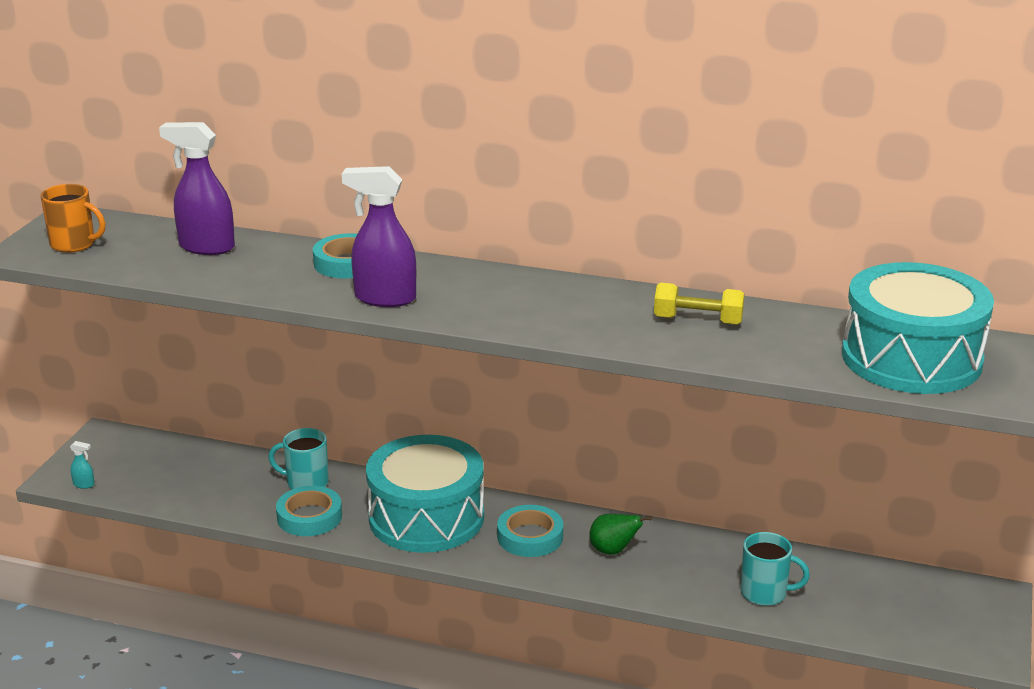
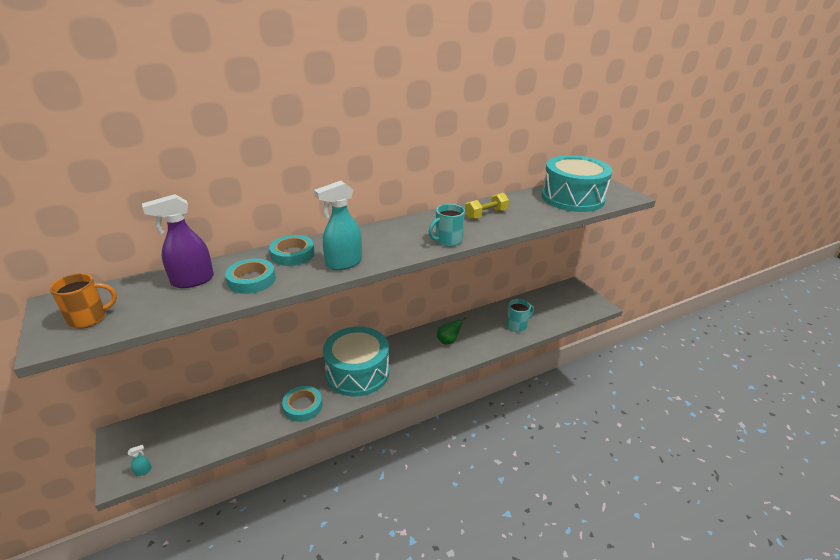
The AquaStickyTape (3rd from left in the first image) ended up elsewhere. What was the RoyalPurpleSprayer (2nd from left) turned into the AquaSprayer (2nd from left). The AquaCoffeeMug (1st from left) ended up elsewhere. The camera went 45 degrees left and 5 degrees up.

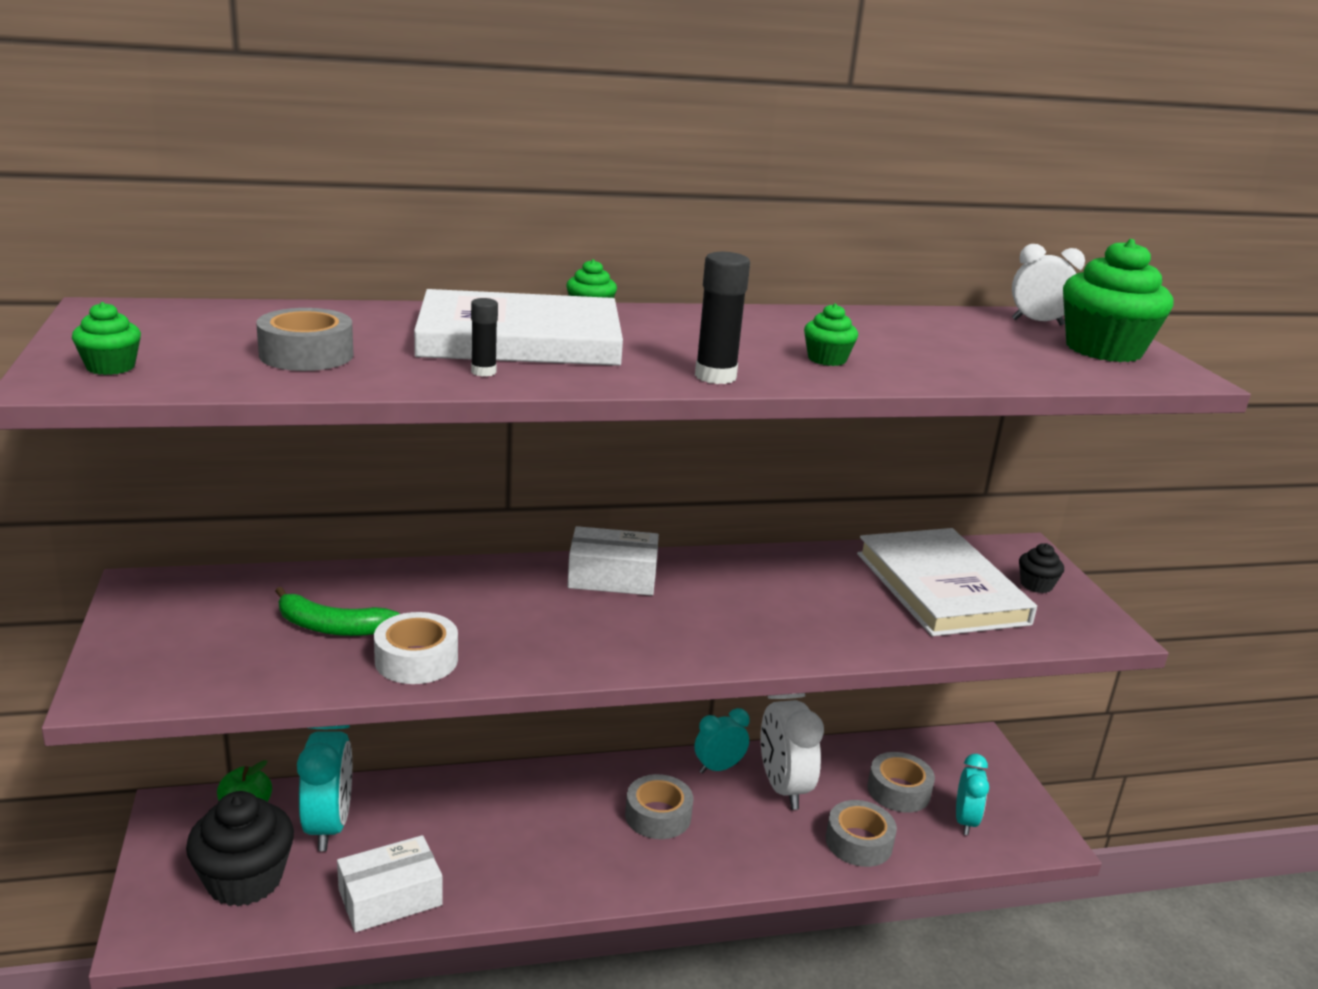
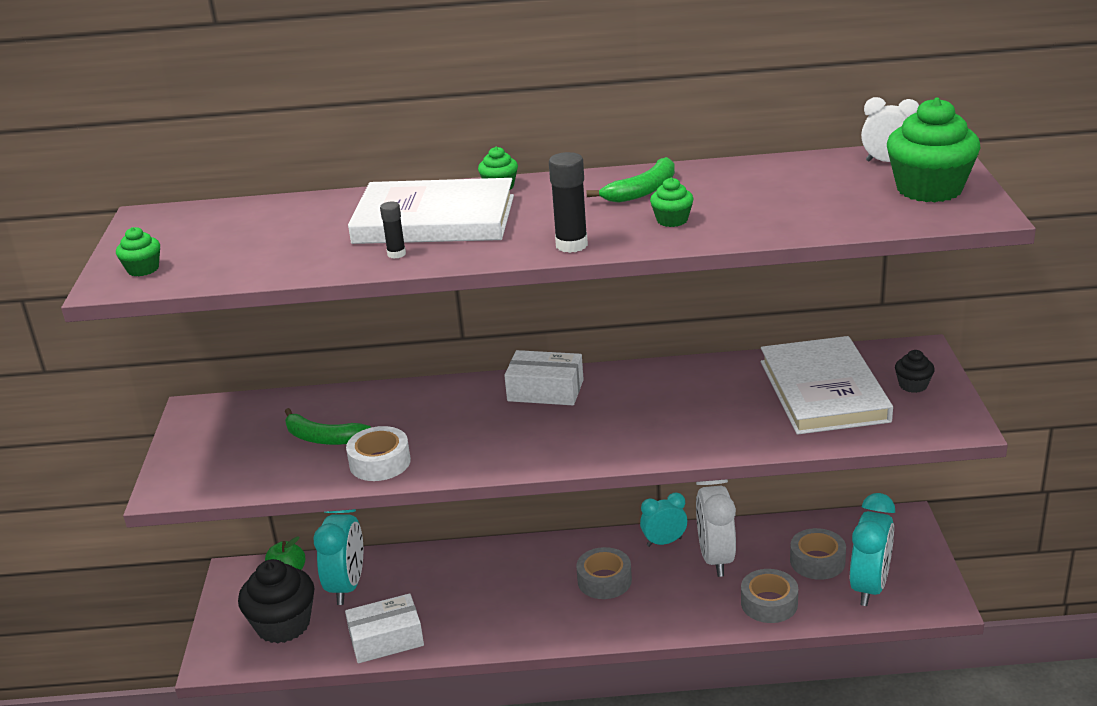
The second view gained the GreenBananaFruit (2nd from left). The size of the AquaClock (3rd from left) changed by a factor of 1.63. The second view lost the AshGreyStickyTape (1st from left). The camera went 15 degrees right and 5 degrees up.

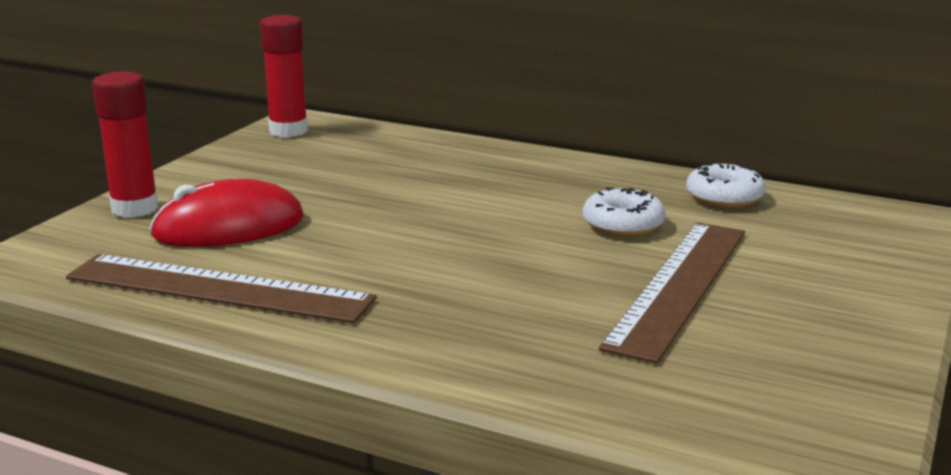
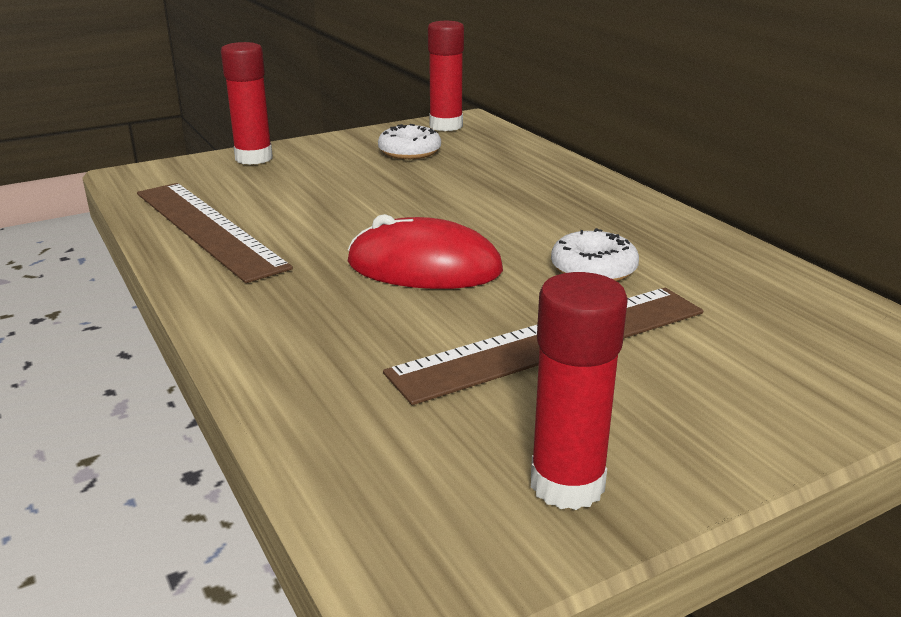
The RedComputerMouse ended up elsewhere. The PureWhiteGlazedDonut (2nd from left in the first image) ended up elsewhere. The second view gained the RedGlueStick (3rd from left). The camera went 35 degrees right and 5 degrees up.

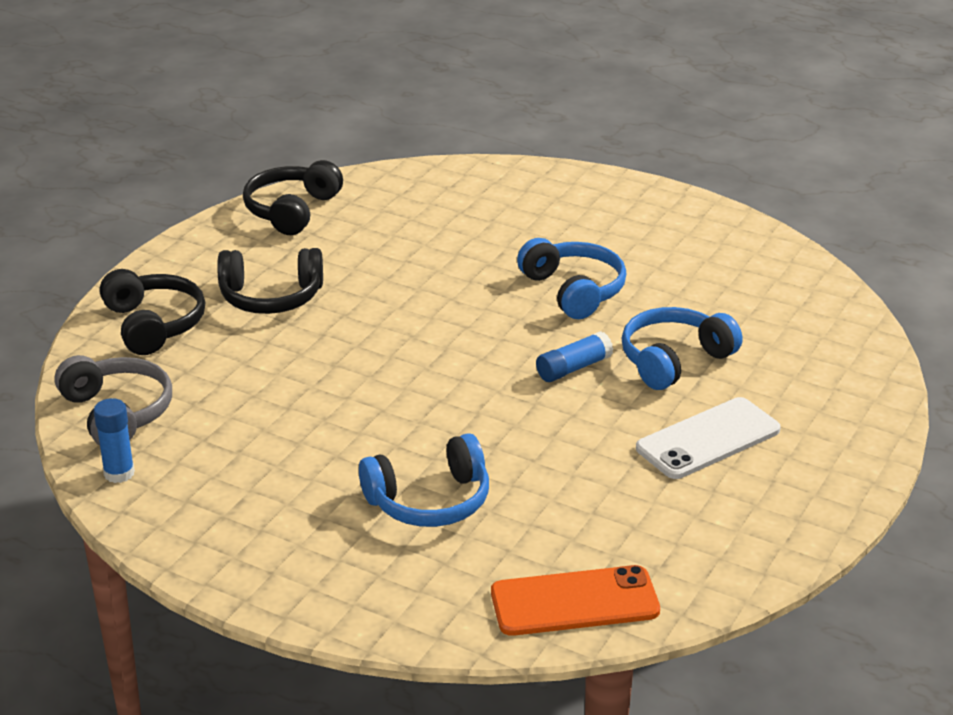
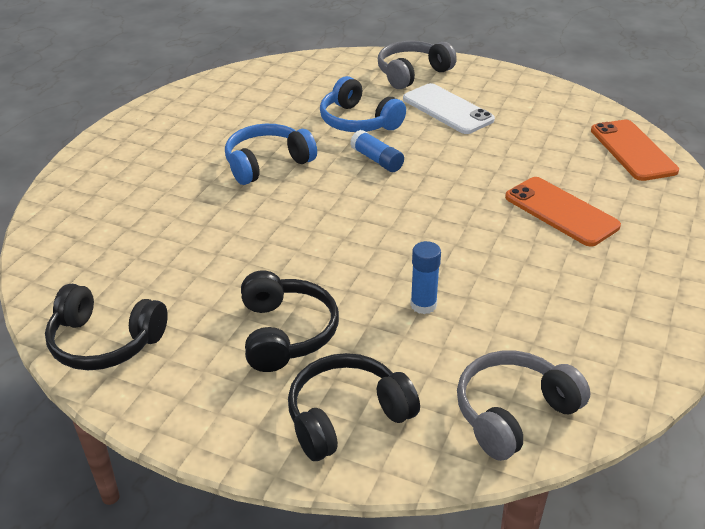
The second view gained the AshGreyHeadphones (1st from left). The CobaltGlueStick (1st from left in the first image) ended up elsewhere. Where the CobaltHeadphones (1st from left) stood, the OrangeColouredSmartphone (1st from left) came to stand. The camera went 95 degrees left and 5 degrees up.

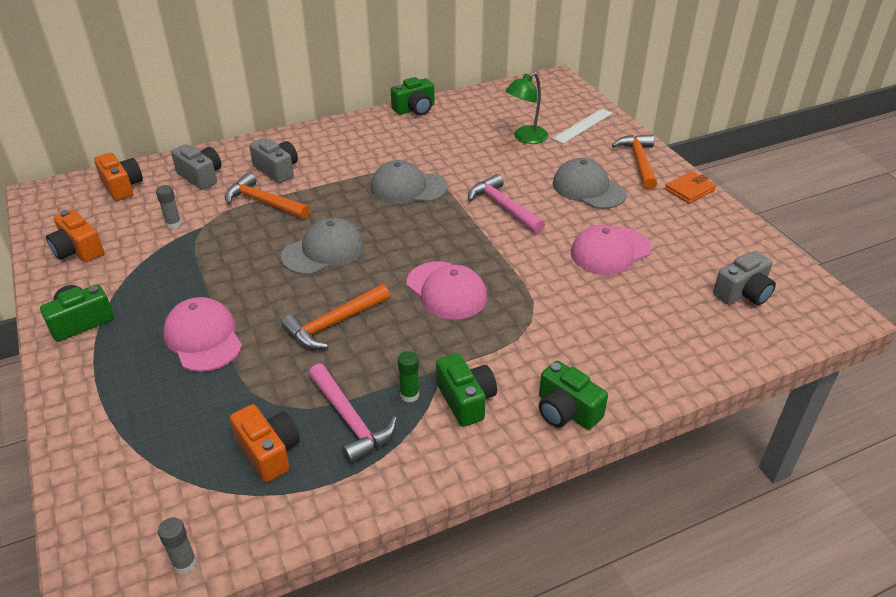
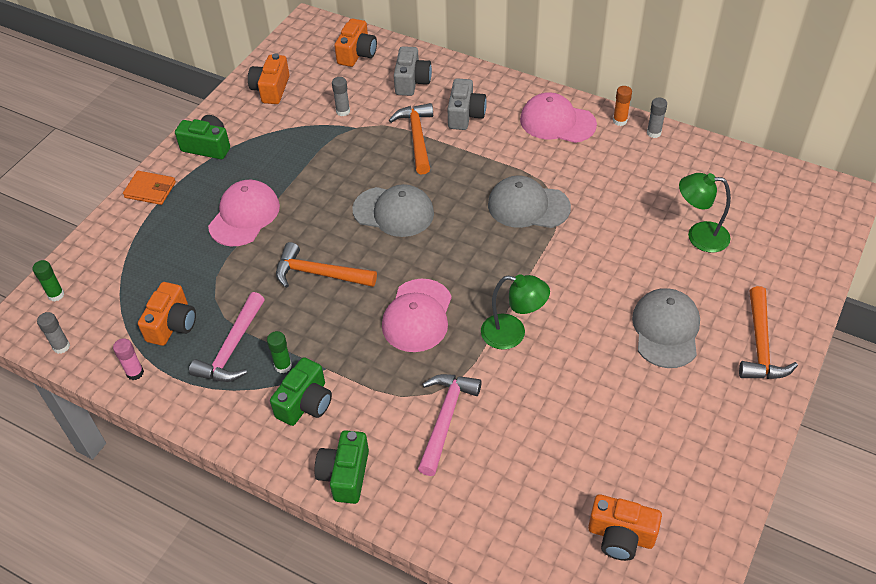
The second view gained the GreenGlueStick (1st from left). The second view gained the RosePinkGlueStick. The OrangeColouredBillfold ended up elsewhere. The RosePinkHammer (2nd from left) ended up elsewhere. The second view gained the GreenLamp (1st from left). The AshGreyPeakedCap (2nd from left) ended up facing another way, 45 degrees counterclockwise from before. The RosePinkPeakedCap (3rd from left) ended up elsewhere. What was the AshGreyCamera (3rd from left) turned into the OrangeColouredCamera (4th from left). The second view gained the OrangeColouredGlueStick. Where the GreenCamera (2nd from left) stood, the AshGreyGlueStick (3rd from left) came to stand. The OrangeColouredHammer (3rd from left) ended up facing another way, 135 degrees clockwise from before. The second view lost the PureWhiteMeasuringStick. The camera went 55 degrees right and 10 degrees up.

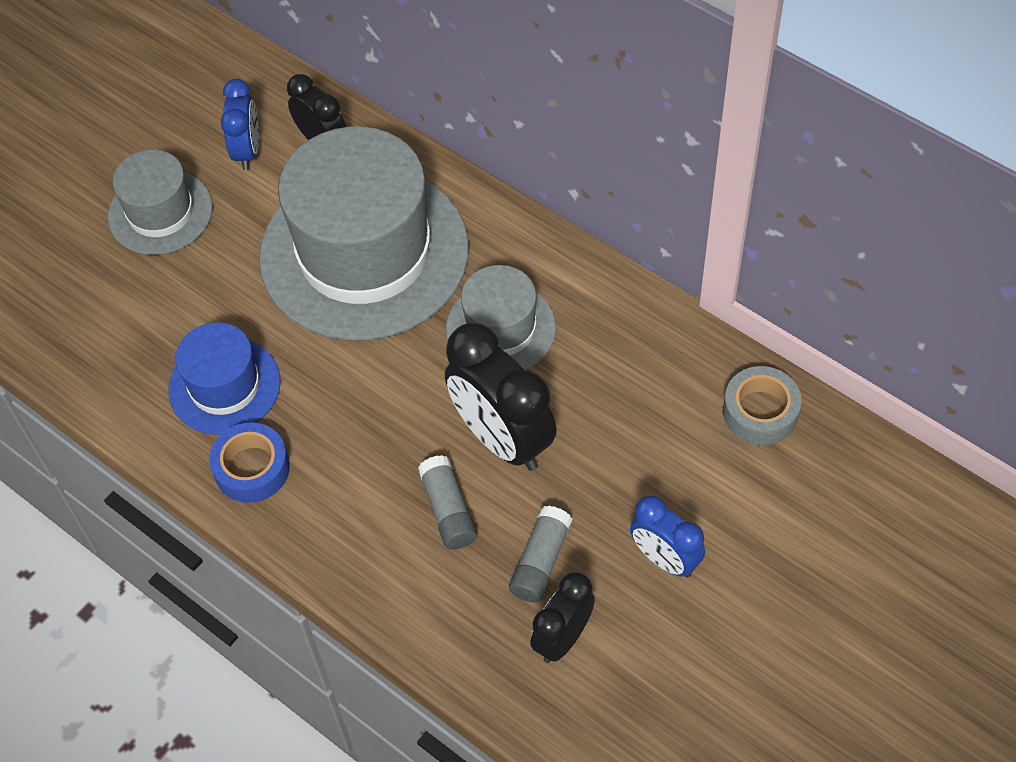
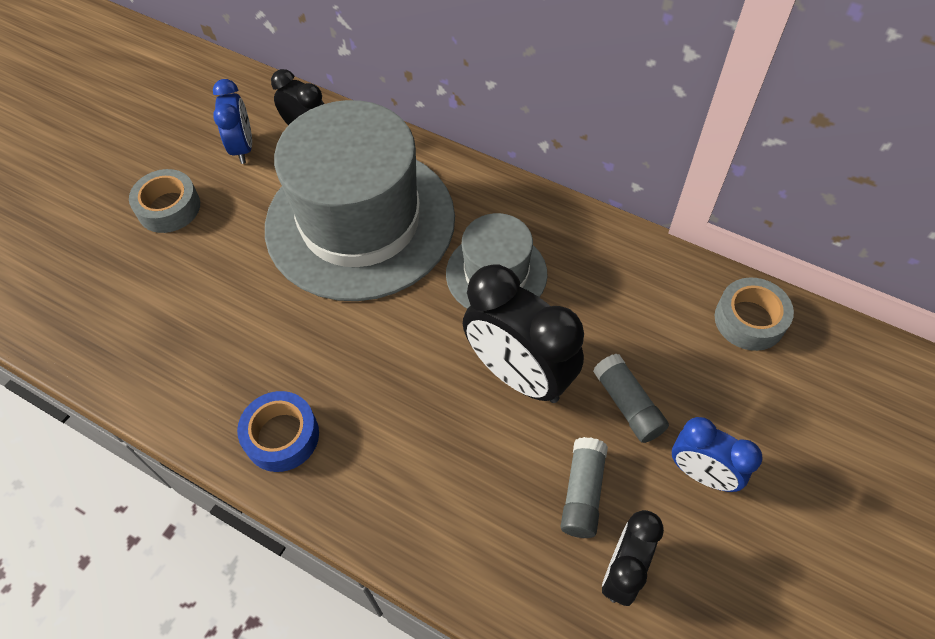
Where the AshGreyHat (1st from left) stood, the AshGreyStickyTape (1st from left) came to stand. The AshGreyGlueStick (1st from left in the first image) ended up elsewhere. The second view lost the CobaltHat. The camera went 10 degrees left and 0 degrees up.

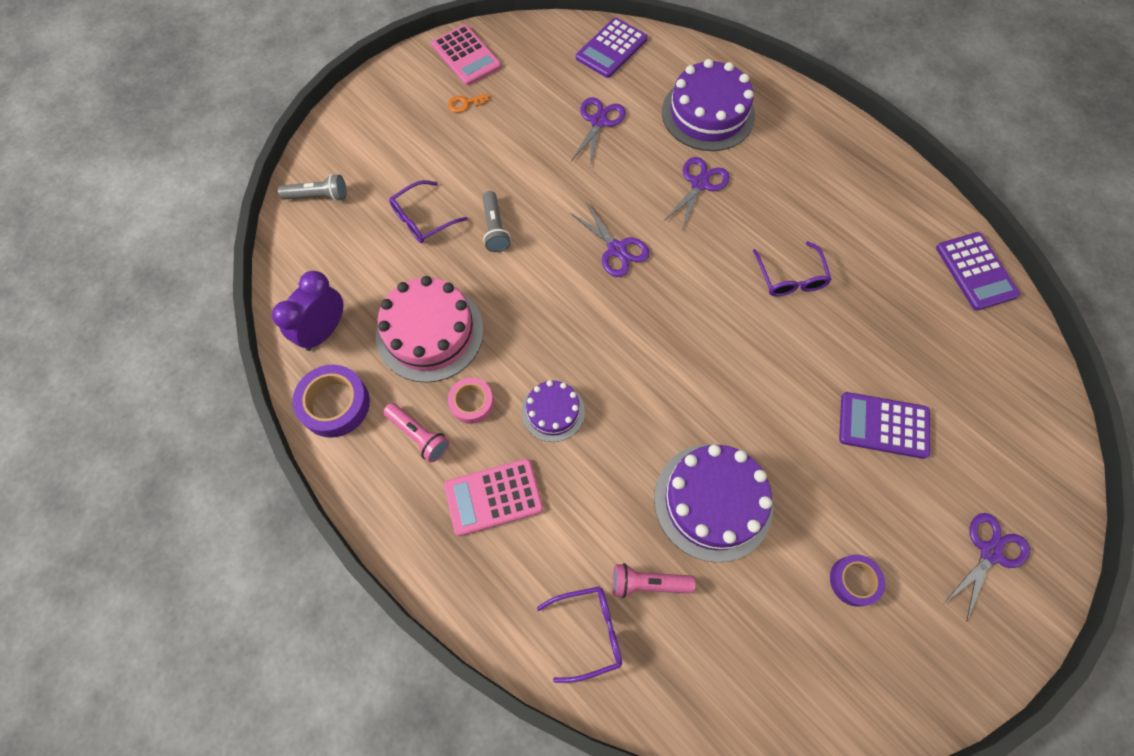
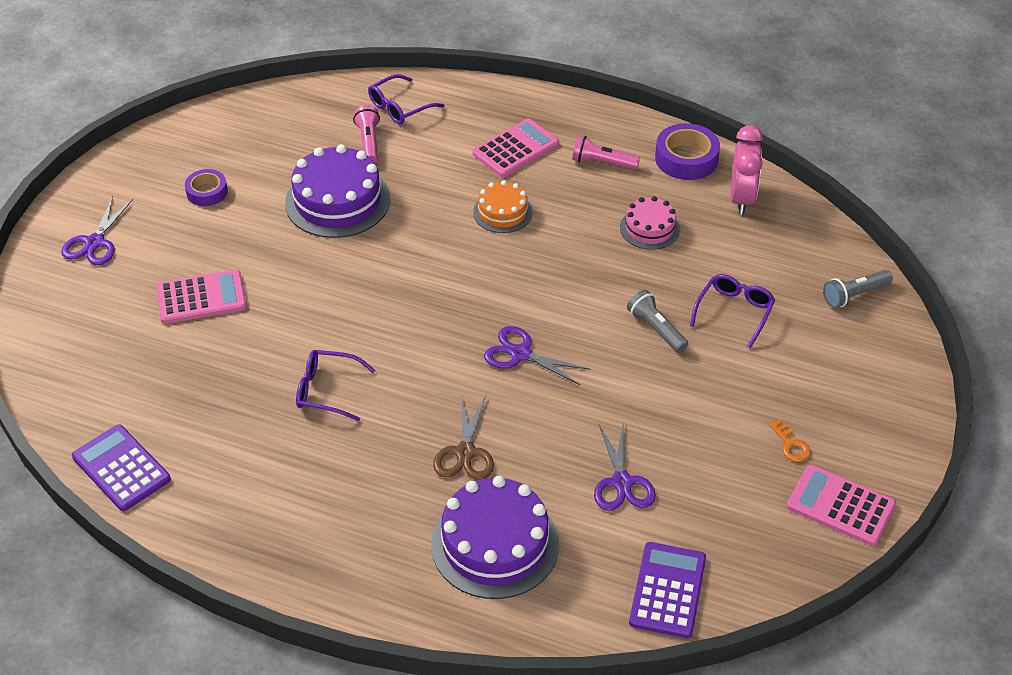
What was the RoyalPurpleAddingMachine (2nd from left) turned into the RosePinkAddingMachine (1st from left). The RoyalPurpleGlasses (3rd from left in the first image) ended up facing another way, 45 degrees counterclockwise from before. The RosePinkPocketTorch (2nd from left in the first image) ended up facing another way, 75 degrees counterclockwise from before. What was the RoyalPurpleShears (3rd from left) turned into the BrownShears. What was the RoyalPurpleCake (1st from left) turned into the OrangeColouredCake. The size of the RosePinkCake changed by a factor of 0.56. What was the RoyalPurpleClock turned into the RosePinkClock. The OrangeColouredLatchkey ended up facing another way, 105 degrees clockwise from before. The second view lost the RosePinkStickyTape. The camera went 155 degrees right and 20 degrees down.

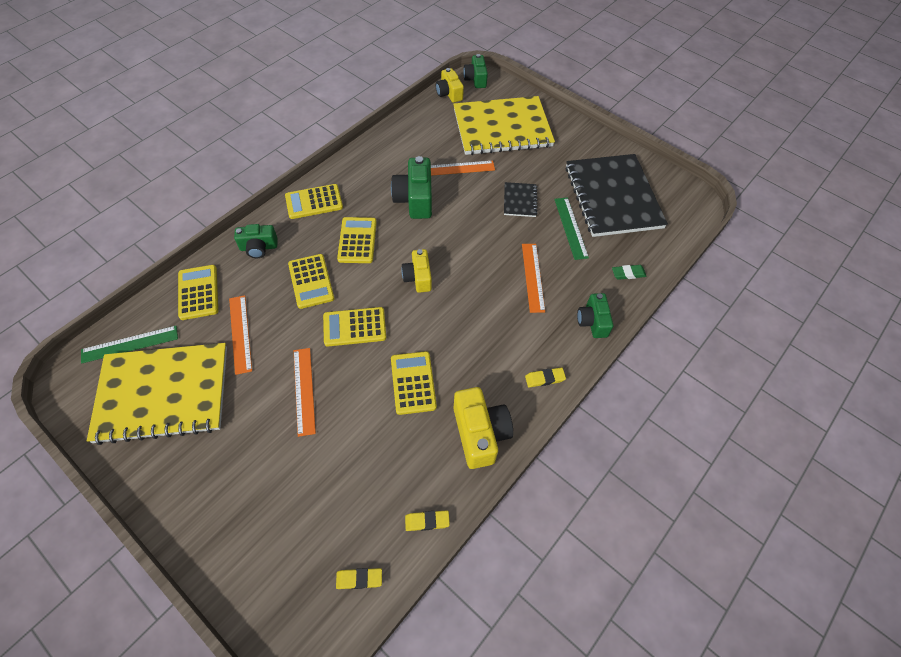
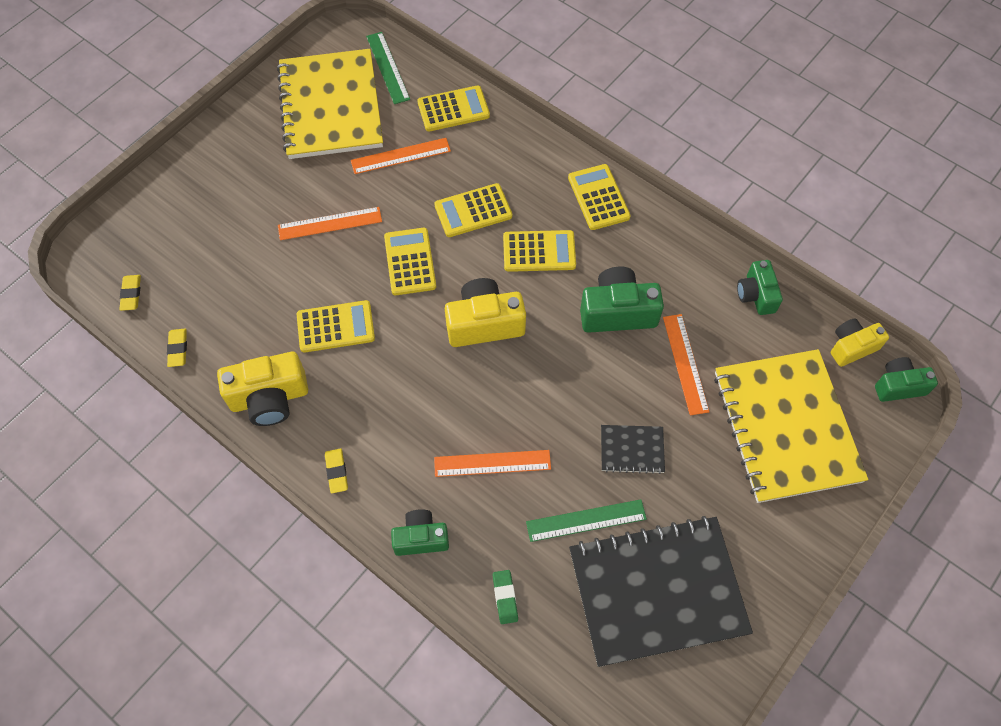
The size of the YellowCamera (1st from left in the first image) changed by a factor of 1.56. The GreenCamera (1st from left in the first image) ended up elsewhere. The camera went 90 degrees right and 5 degrees up.

